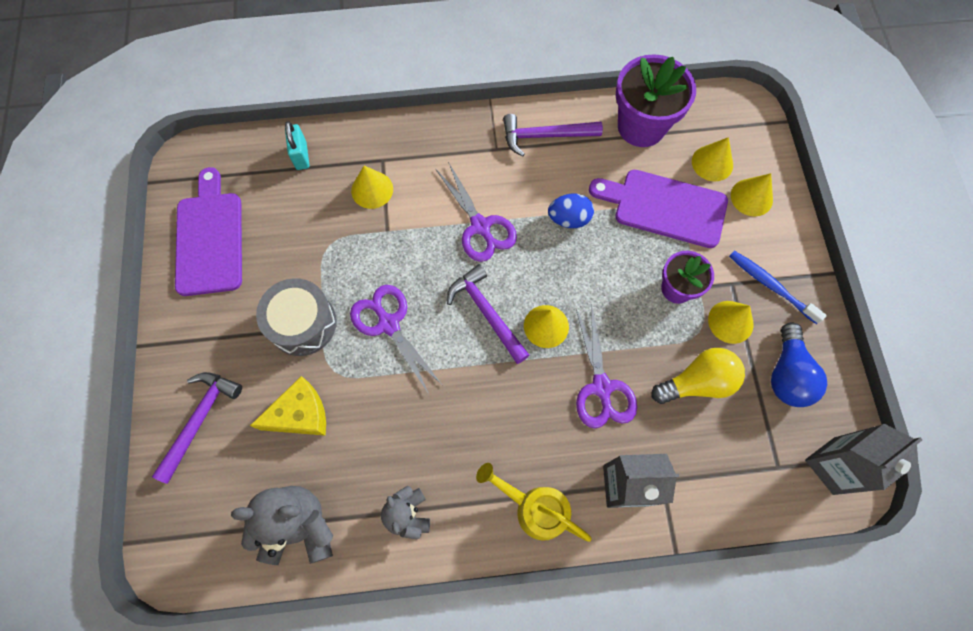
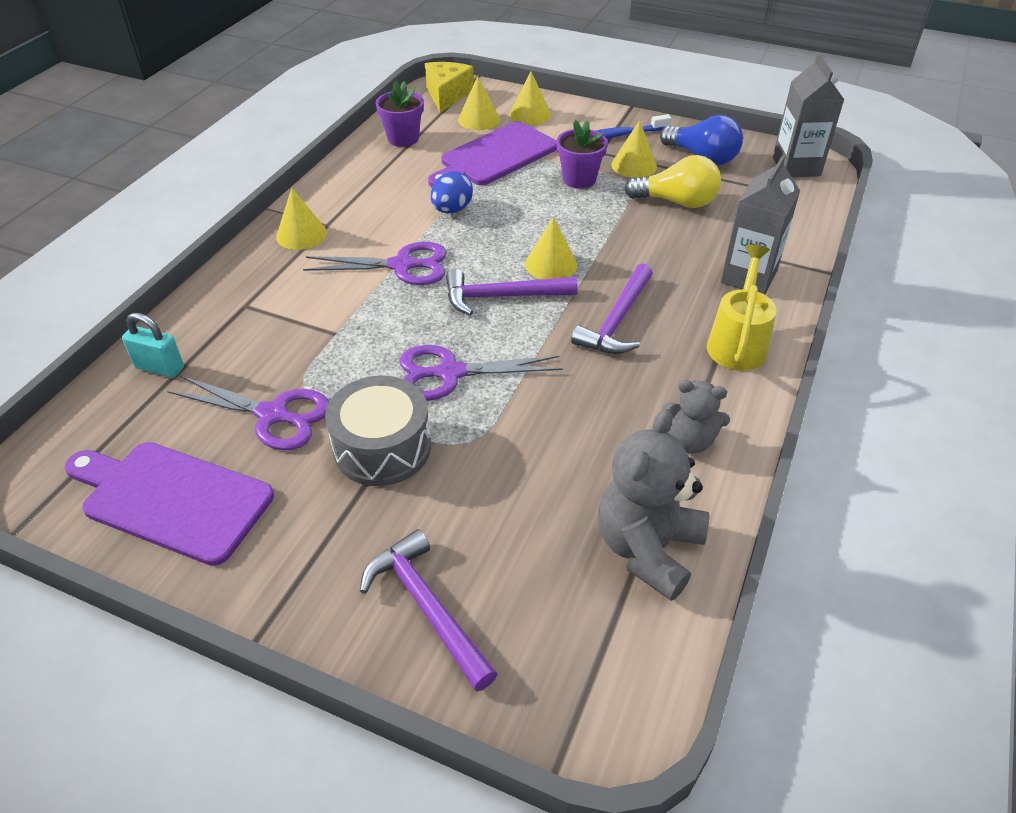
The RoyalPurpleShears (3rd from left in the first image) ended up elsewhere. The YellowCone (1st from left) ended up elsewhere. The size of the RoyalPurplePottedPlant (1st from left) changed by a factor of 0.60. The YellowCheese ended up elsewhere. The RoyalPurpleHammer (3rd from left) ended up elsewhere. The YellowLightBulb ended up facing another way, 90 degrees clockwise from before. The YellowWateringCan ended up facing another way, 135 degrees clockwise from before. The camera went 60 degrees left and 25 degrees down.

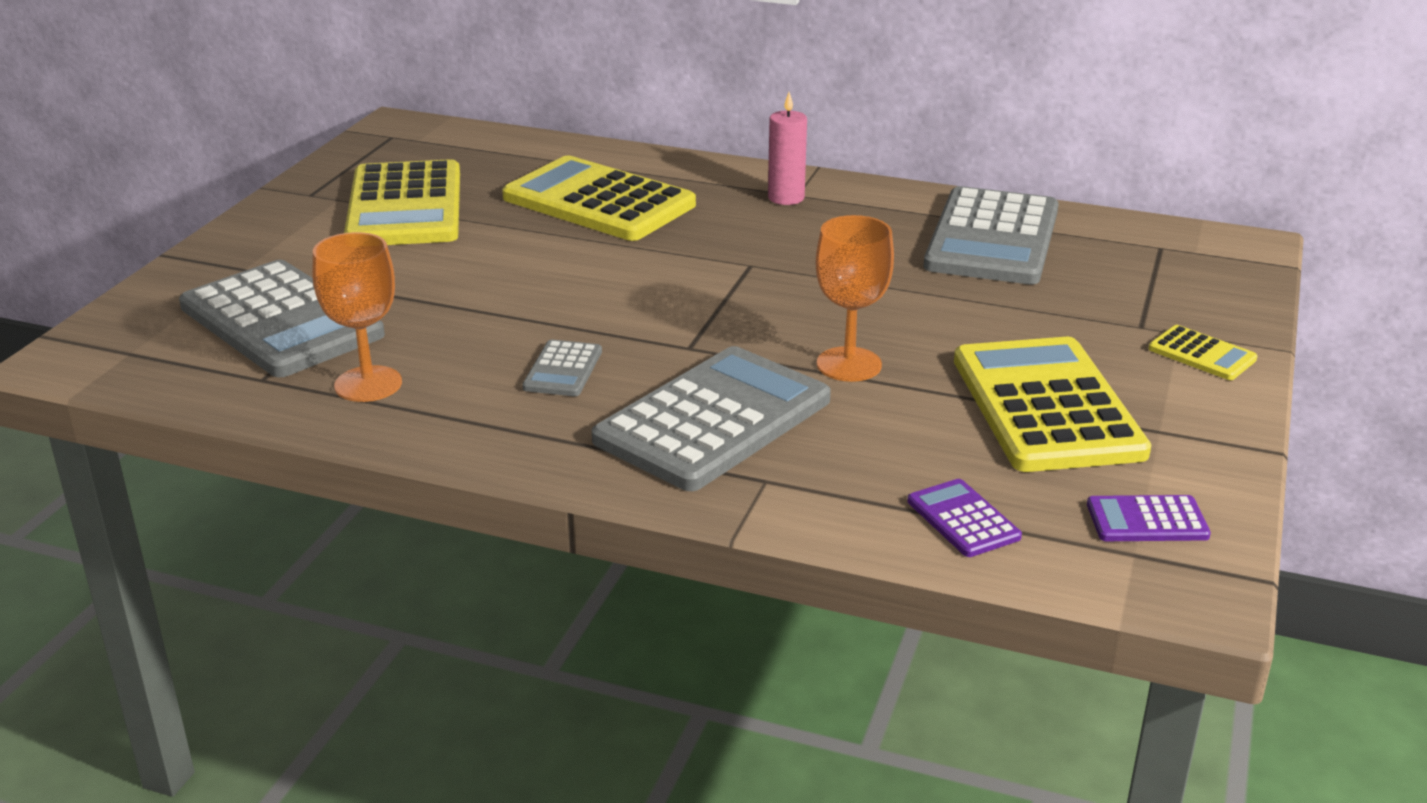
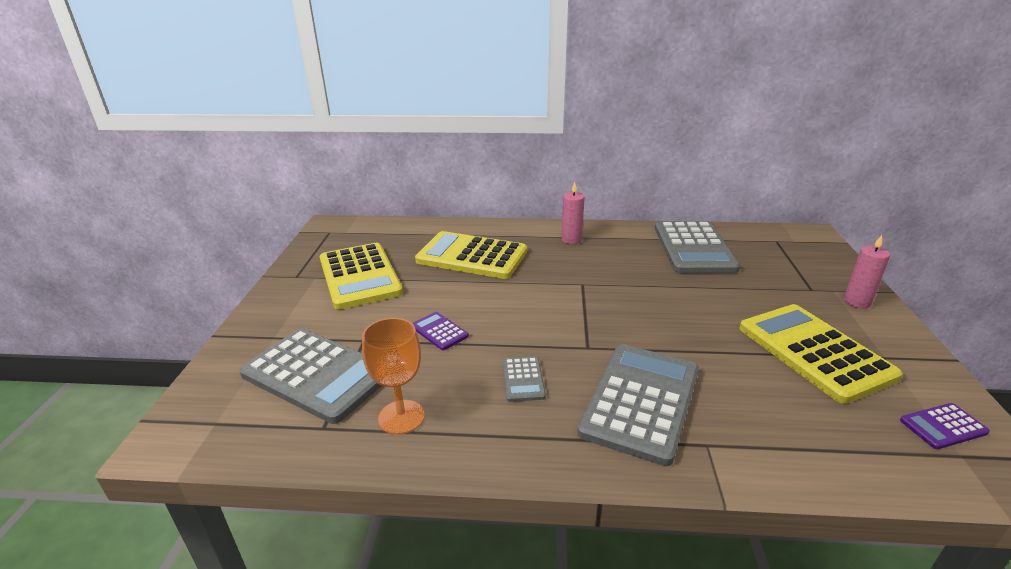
The RoyalPurpleAddingMachine (1st from left) ended up elsewhere. Where the YellowAddingMachine (4th from left) stood, the RosePinkCandle (2nd from left) came to stand. The second view lost the OrangeColouredGoblet (2nd from left). The camera went 15 degrees left and 0 degrees up.

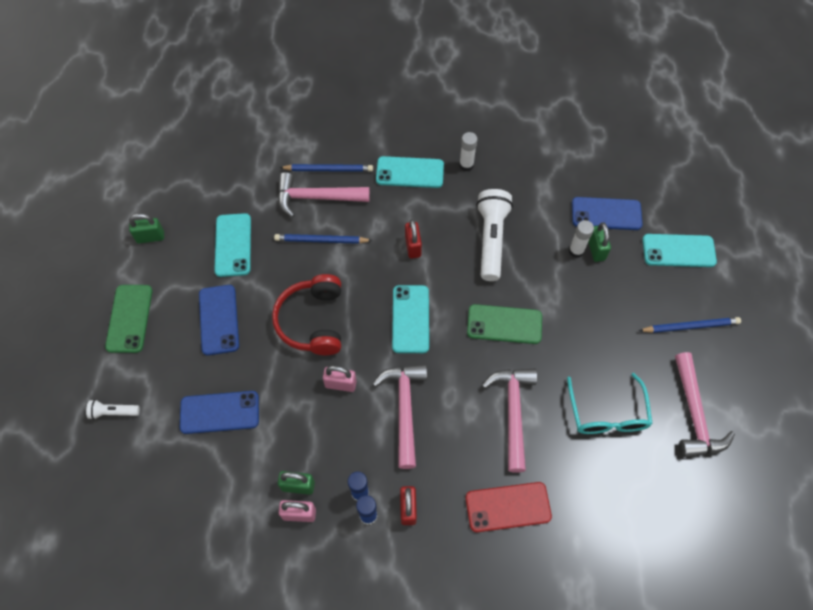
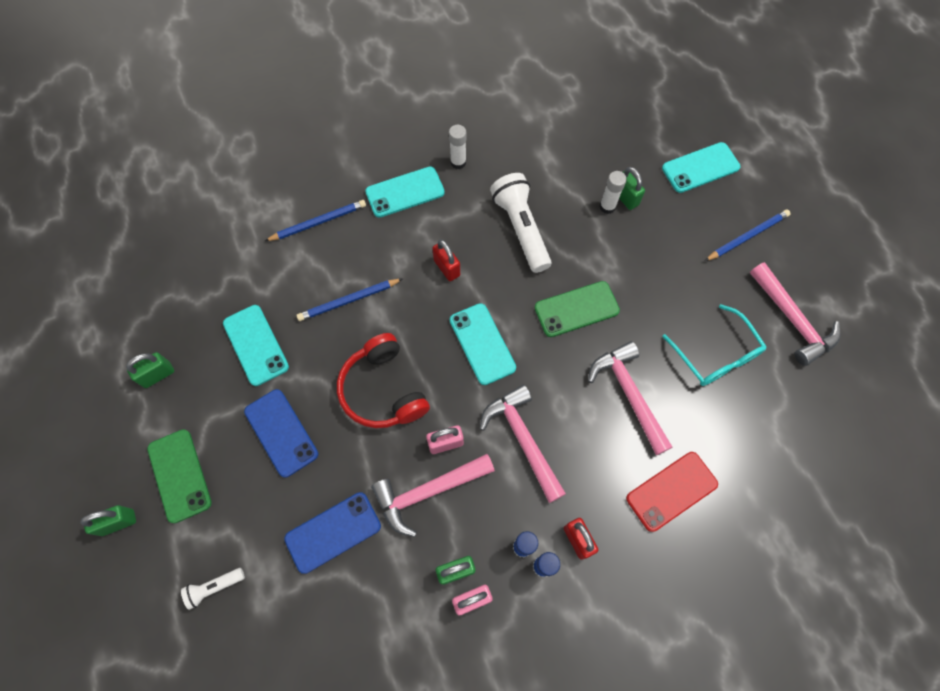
The second view gained the GreenLock (1st from left). The RosePinkHammer (1st from left) ended up elsewhere. The second view lost the CobaltSmartphone (3rd from left). The camera went 25 degrees left and 5 degrees up.

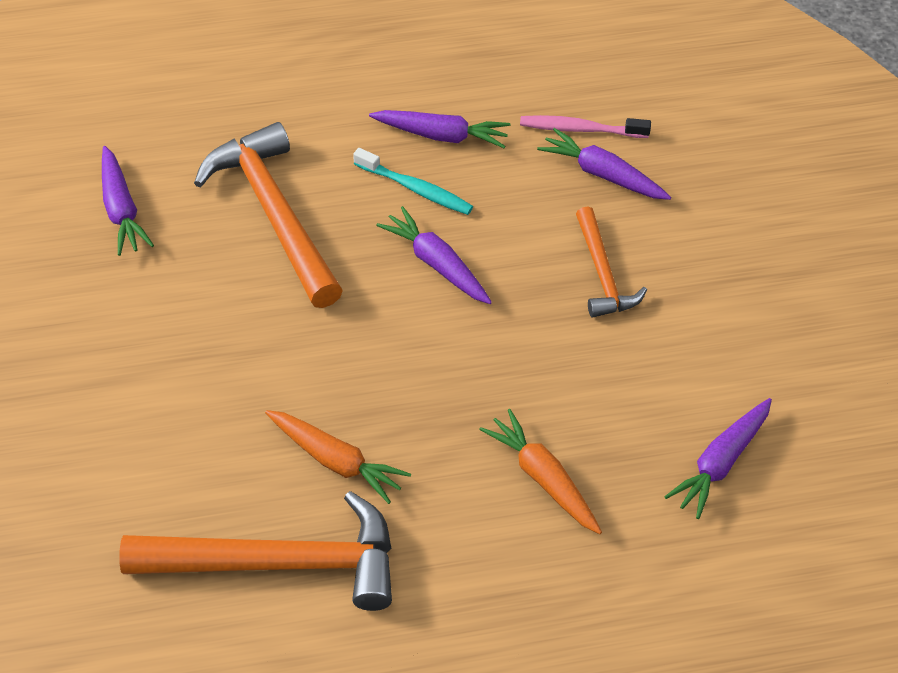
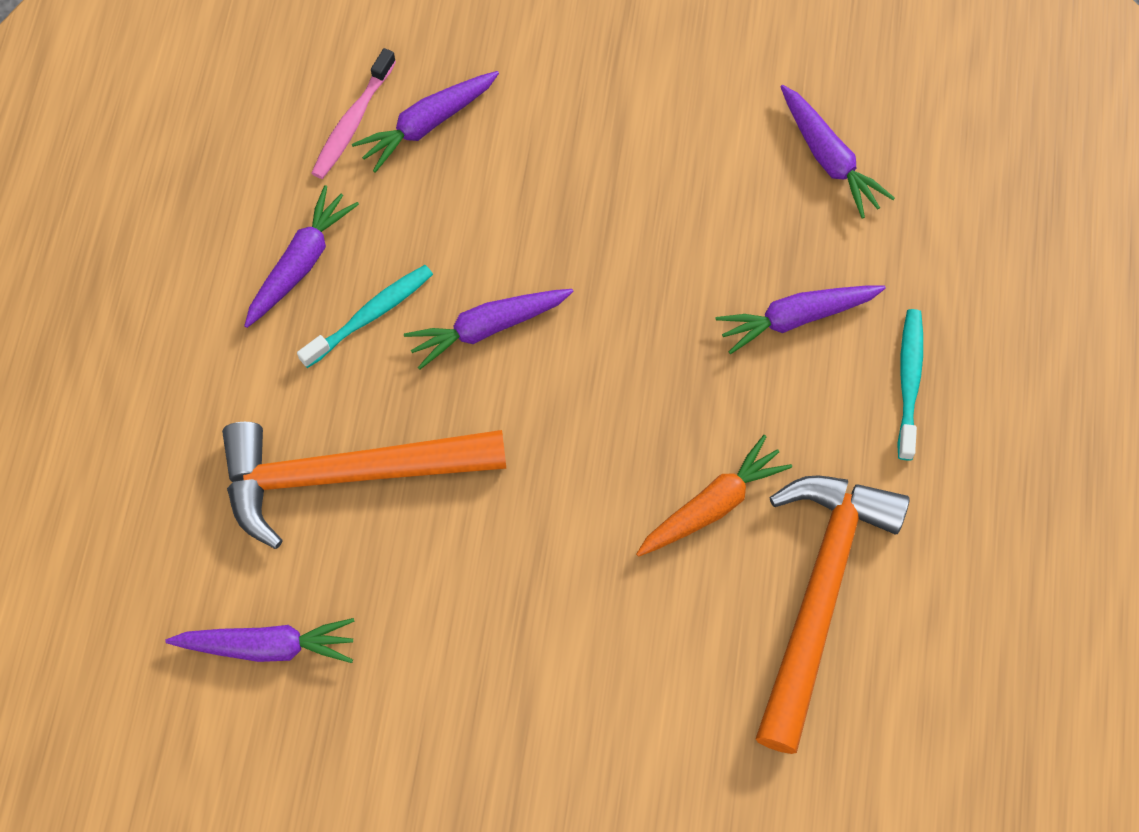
What was the OrangeColouredCarrot (2nd from left) turned into the RoyalPurpleCarrot (5th from left). The second view gained the AquaToothBrush (2nd from left). The second view lost the OrangeColouredHammer (3rd from left). The camera went 70 degrees left and 15 degrees up.

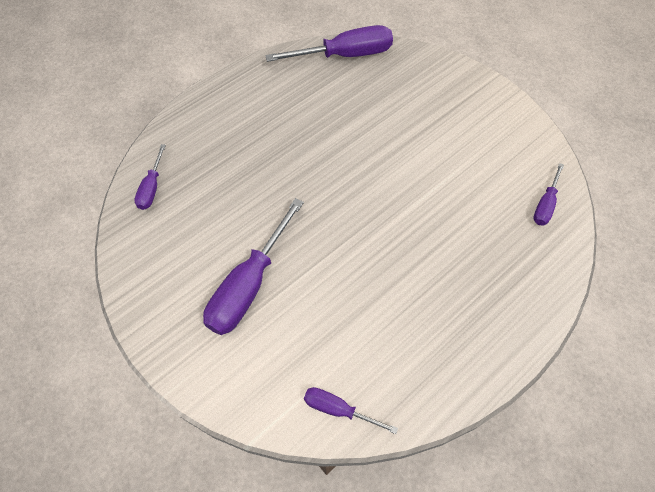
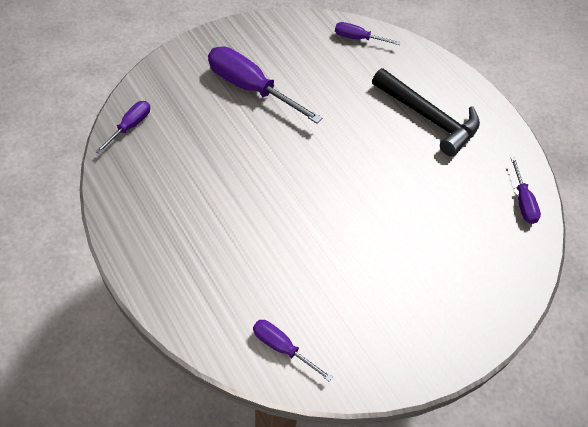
The second view gained the JetBlackHammer. The size of the RoyalPurpleScrewdriver (3rd from left in the first image) changed by a factor of 0.53. The camera went 95 degrees right and 5 degrees down.

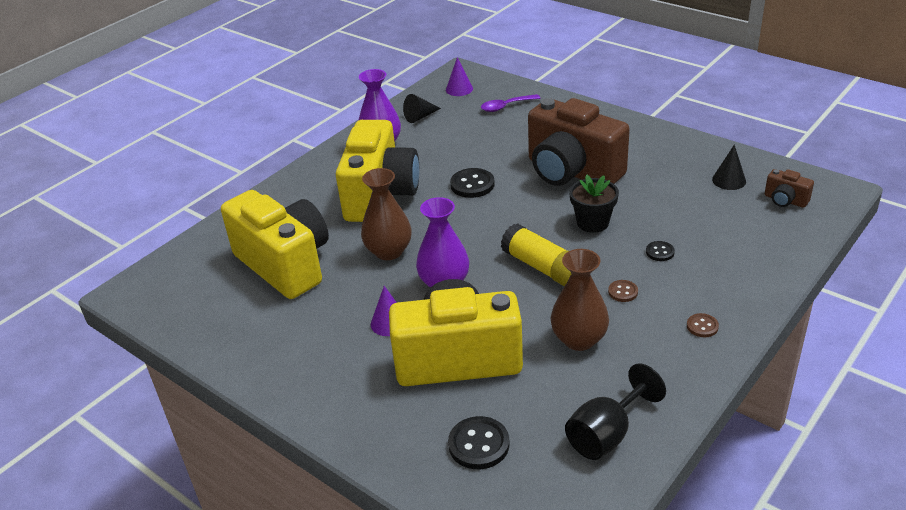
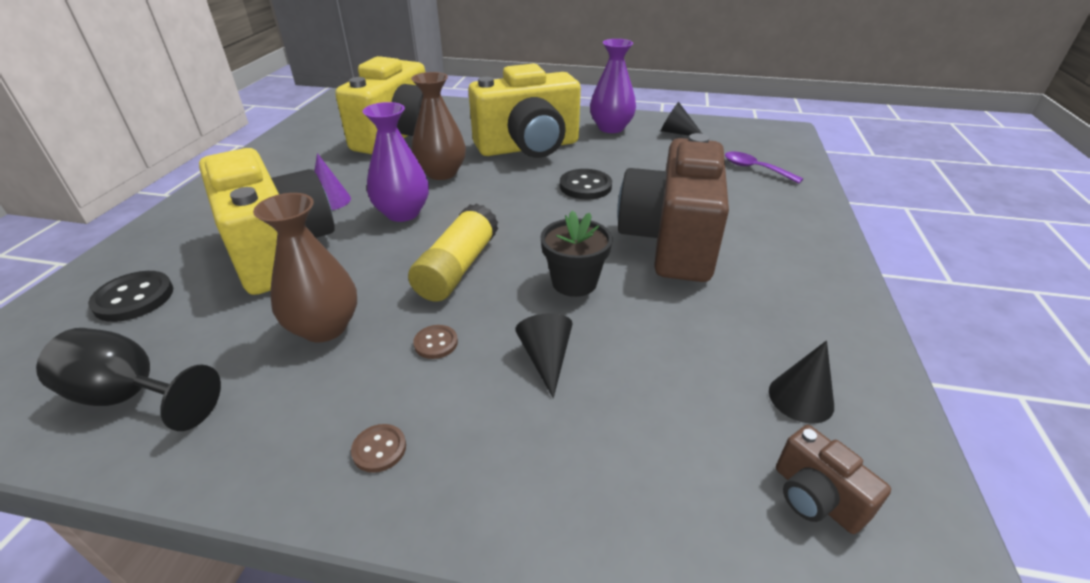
Where the JetBlackShirtButton (3rd from left) stood, the JetBlackCone (1st from left) came to stand. The BrownCamera (2nd from left) ended up facing another way, 45 degrees counterclockwise from before. The second view lost the RoyalPurpleCone (2nd from left). The camera went 60 degrees right and 0 degrees up.

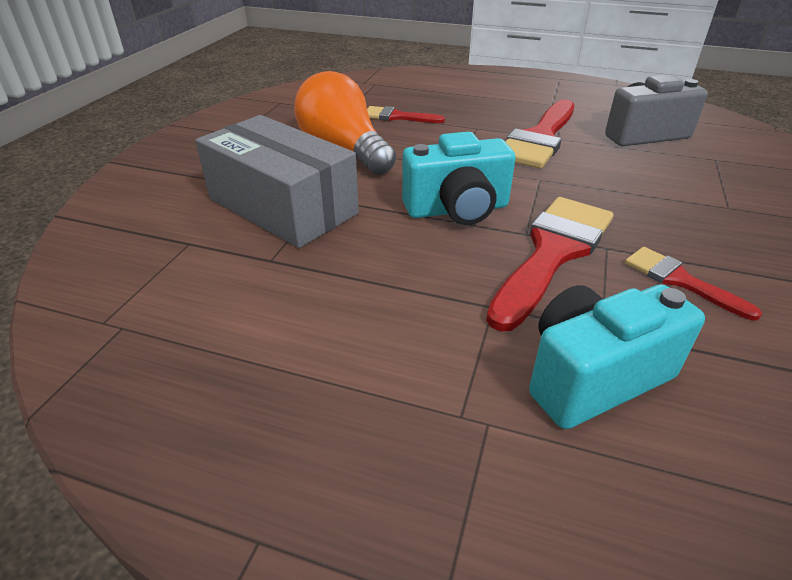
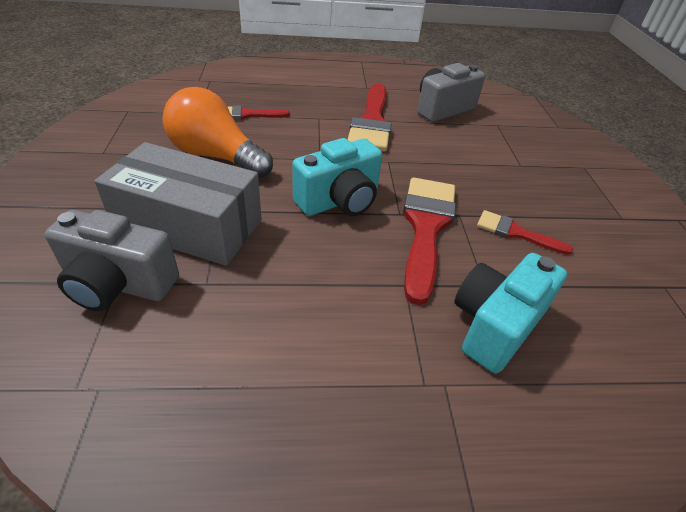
The second view gained the AshGreyCamera (1st from left). The camera went 25 degrees left and 5 degrees up.

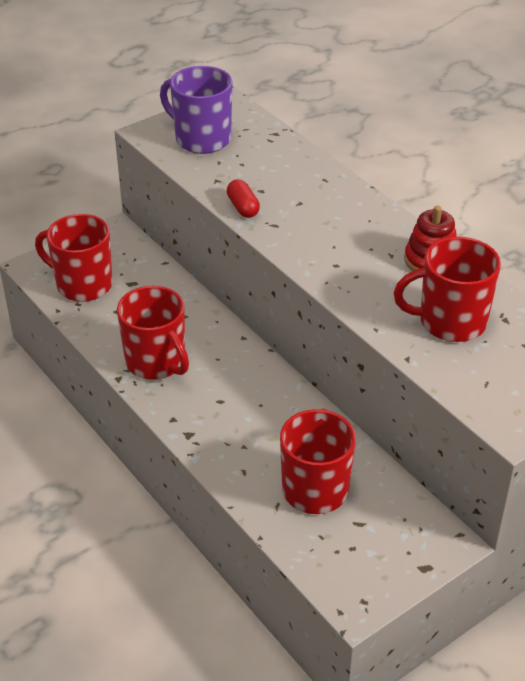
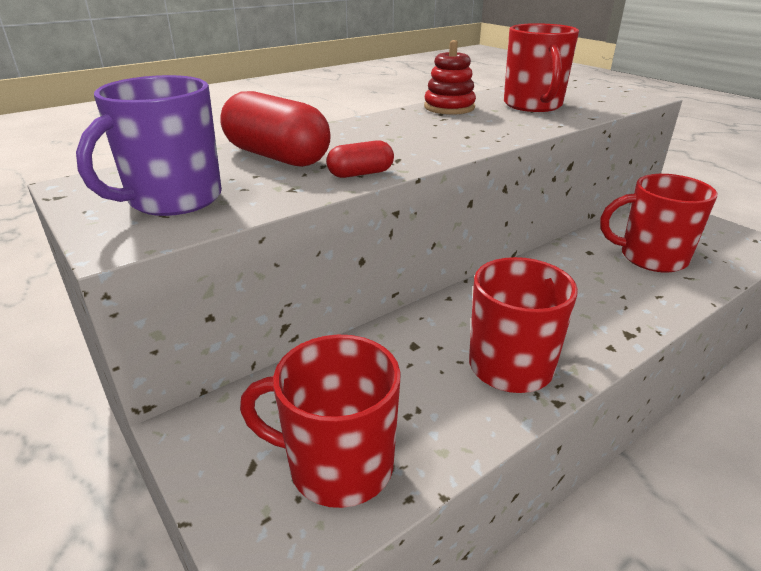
The second view gained the RedPill (1st from left). The RedCoffeeMug (1st from left) ended up facing another way, 75 degrees clockwise from before. The camera went 90 degrees left and 10 degrees down.

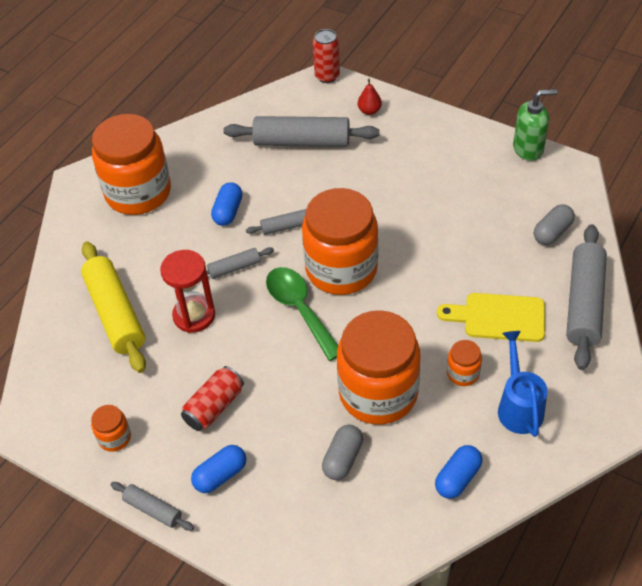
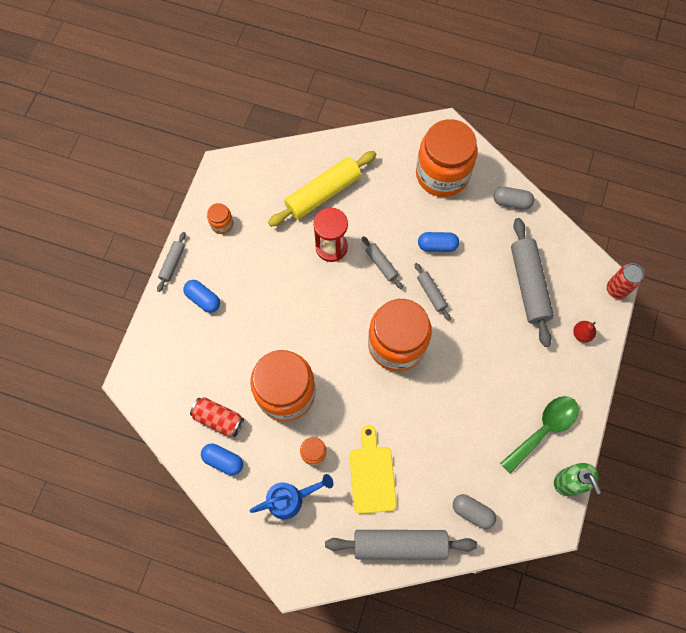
The RedCan (1st from left) ended up elsewhere. The AshGreyPill (1st from left in the first image) ended up elsewhere. The GreenSpoon ended up elsewhere. The camera went 75 degrees right and 20 degrees up.

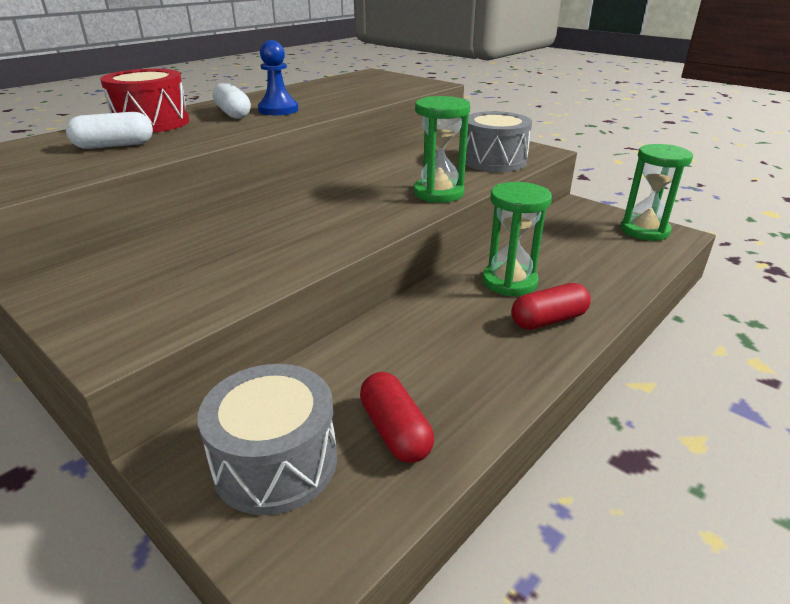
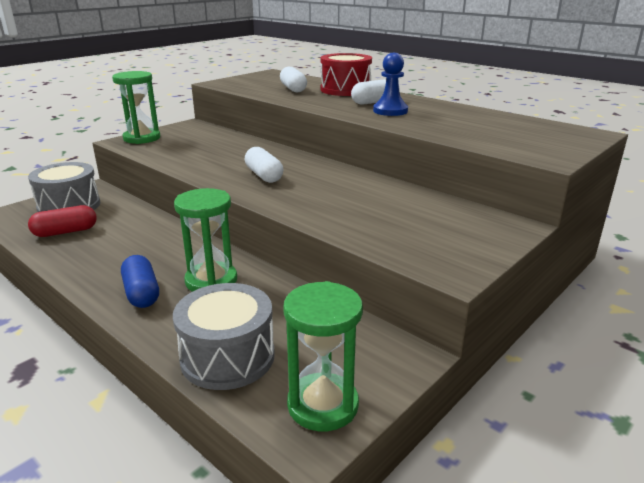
The GreenSandglass (1st from left) ended up elsewhere. What was the RedPill (2nd from left) turned into the CobaltPill. The AshGreySnareDrum (2nd from left) ended up elsewhere. The second view gained the PureWhitePill (1st from left). The camera went 90 degrees right and 5 degrees down.

